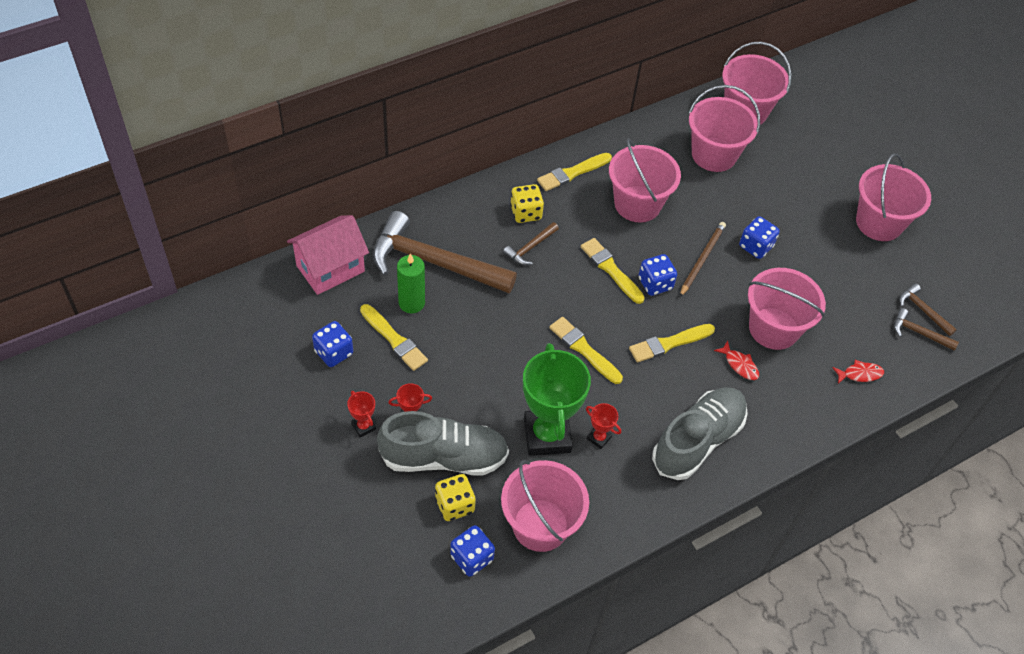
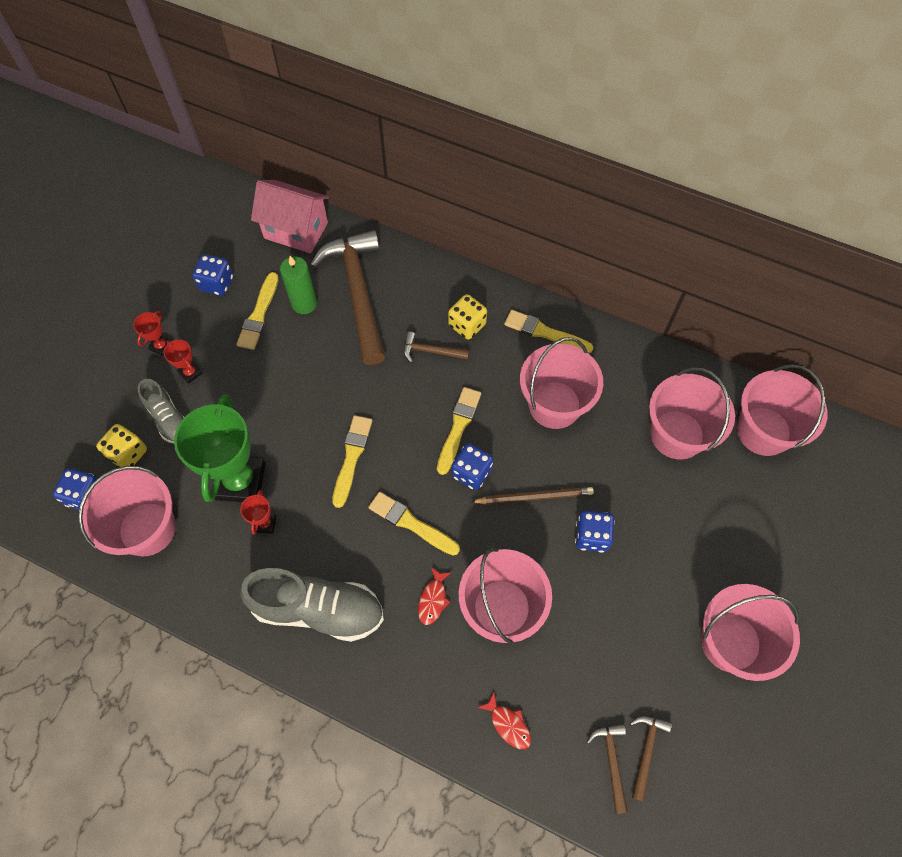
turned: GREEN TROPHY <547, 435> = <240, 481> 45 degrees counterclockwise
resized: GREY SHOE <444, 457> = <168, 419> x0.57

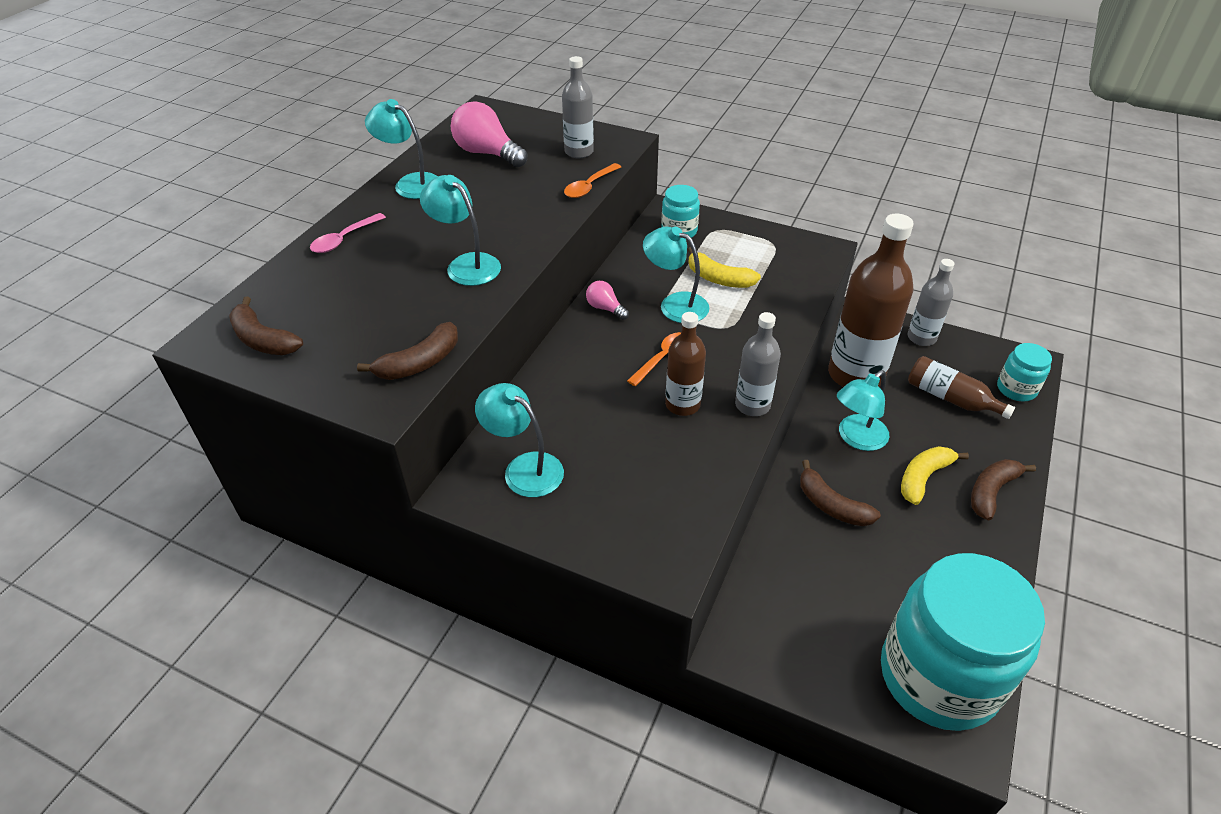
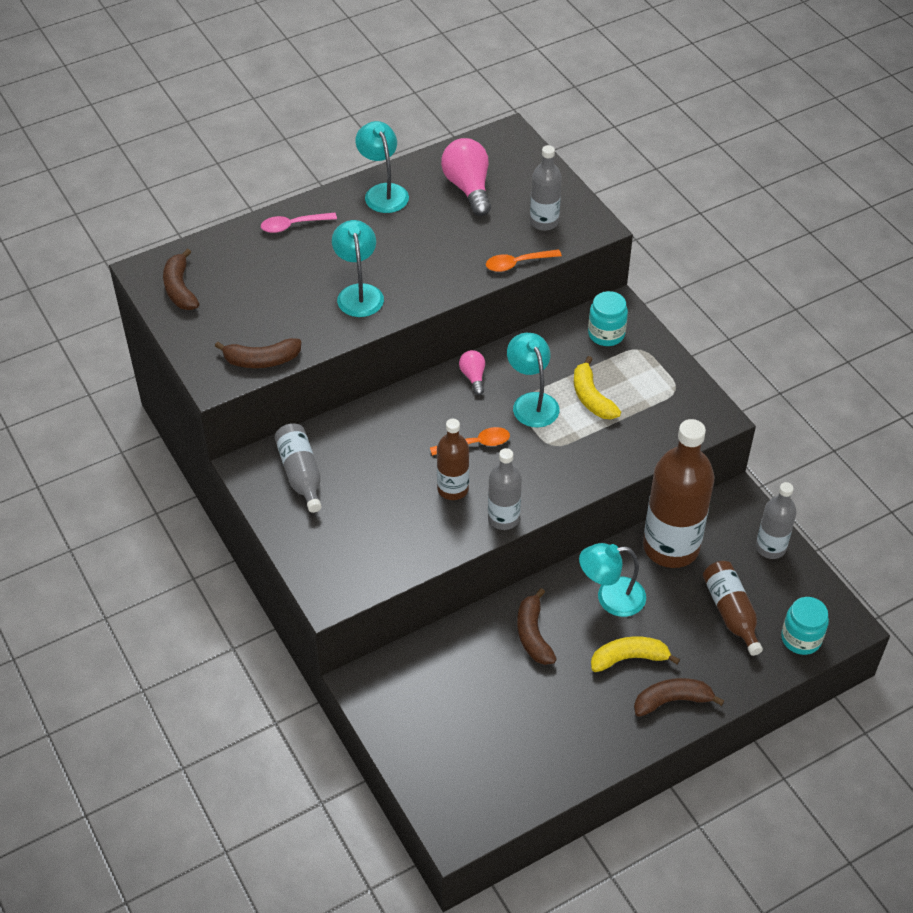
removed: TURQUOISE JAR <938, 676>
replaced: TURQUOISE LAMP <524, 468> to GREY BOTTLE <301, 474>

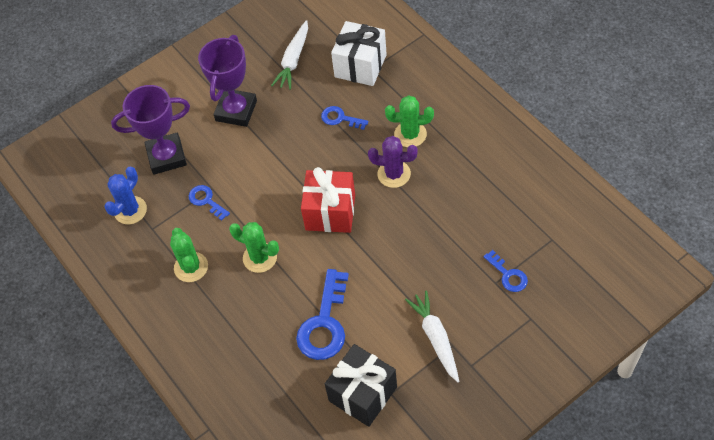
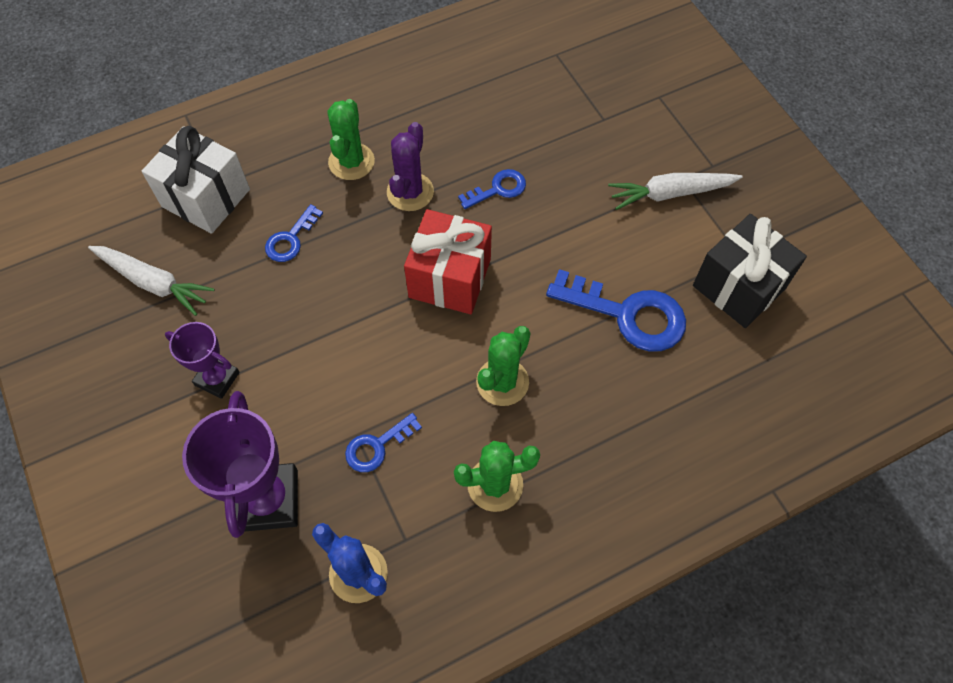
moved: BLUE KEY <508, 275> to <498, 189>
resized: PURPLE TROPHY <236, 111> = <217, 379> x0.59

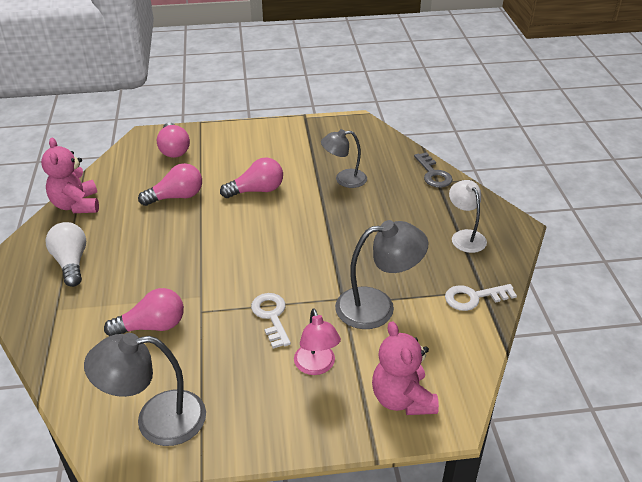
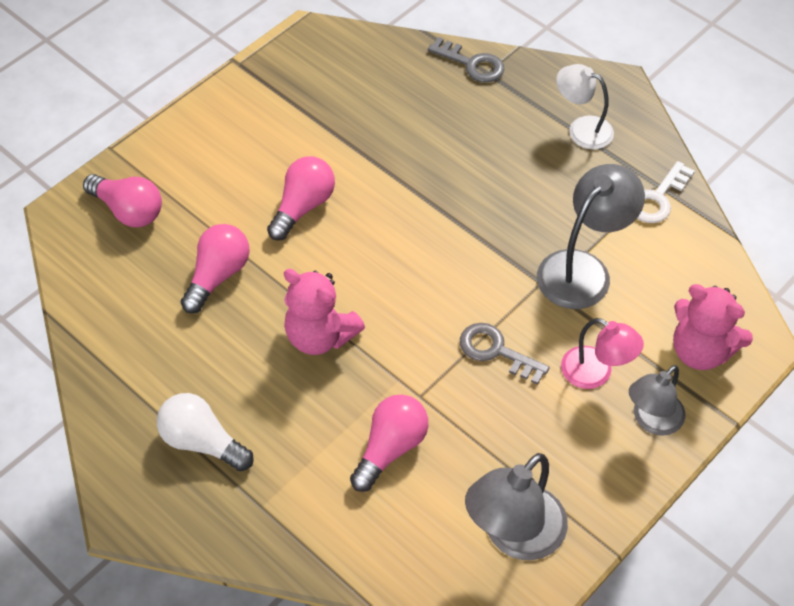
moved: PINK TEDDY BEAR <76, 205> to <320, 336>; GREY LAMP <344, 179> to <651, 421>
recoloured: WHITE KEY <271, 316> to GREY KEY <496, 351>

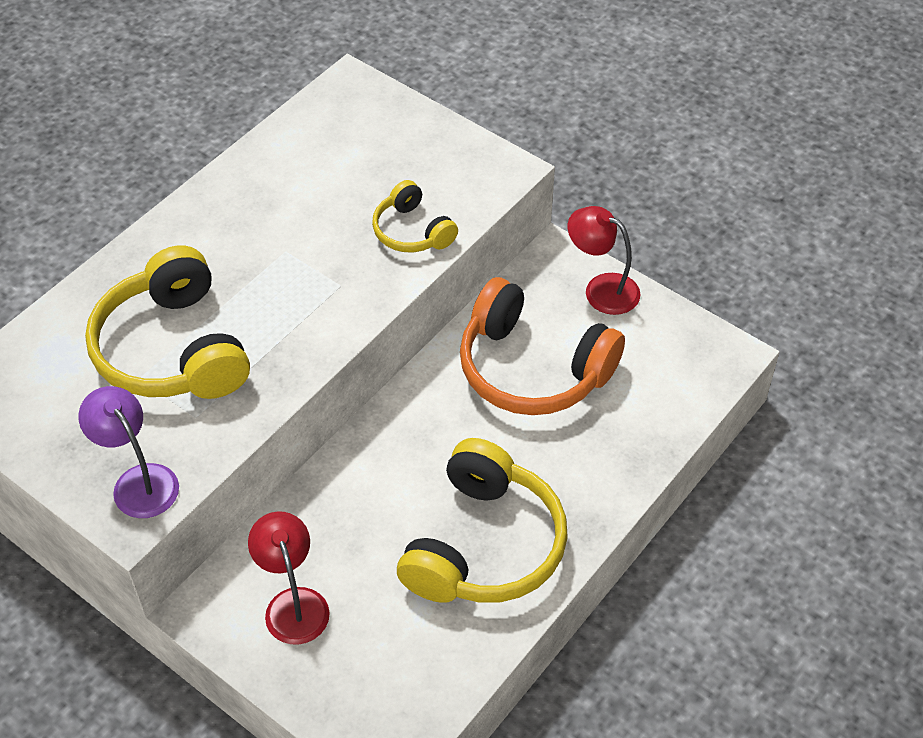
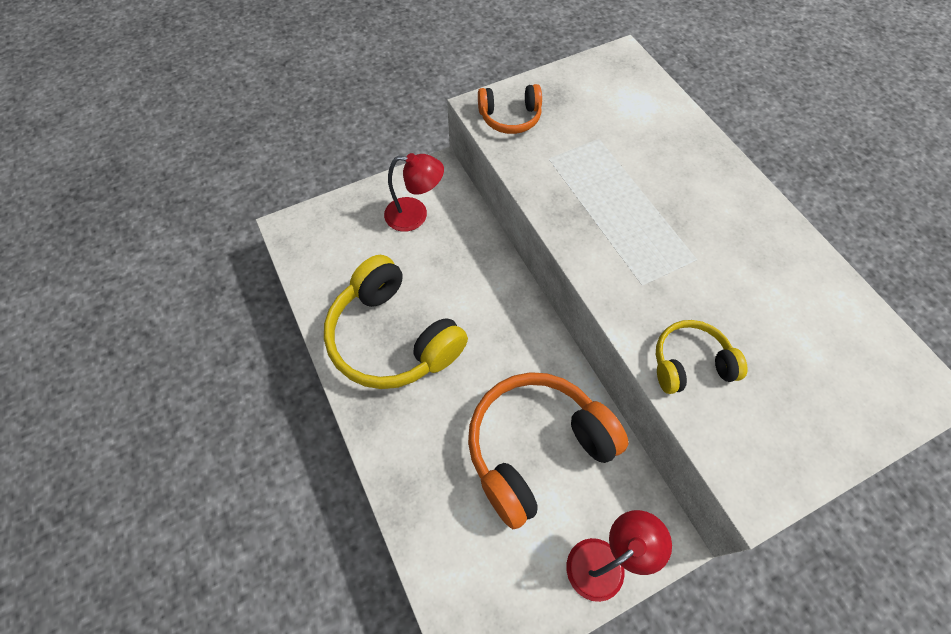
removed: YELLOW HEADPHONES <173, 350>
replaced: PURPLE LAMP <138, 481> to ORANGE HEADPHONES <510, 117>

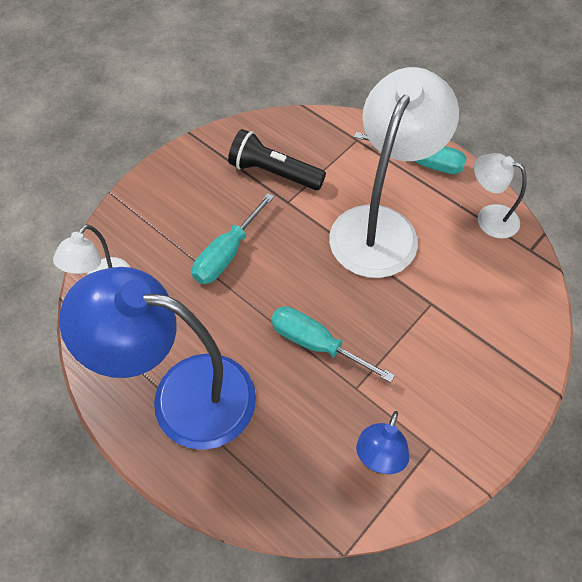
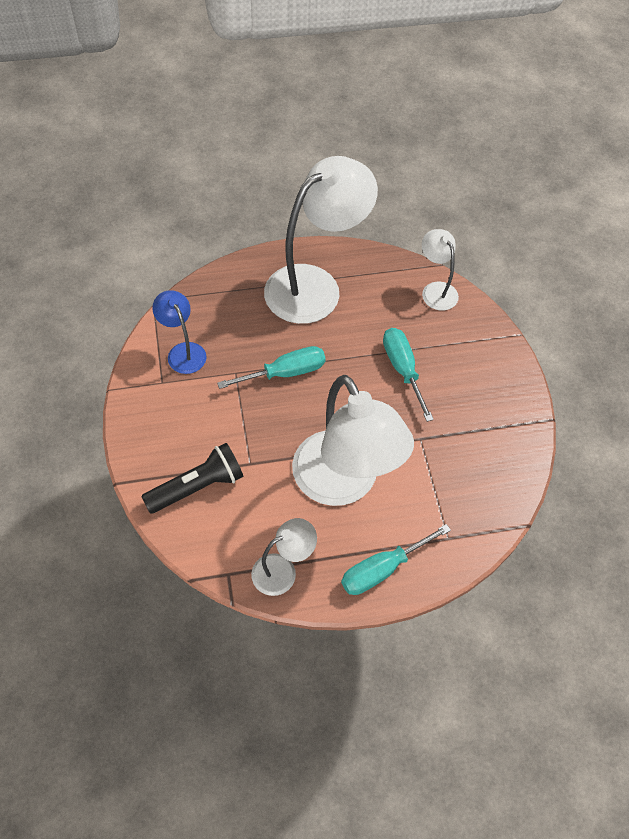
moved: BLACK FLASHLIGHT <274, 172> to <197, 487>
recoloured: BLUE LAMP <182, 396> to WHITE LAMP <315, 285>

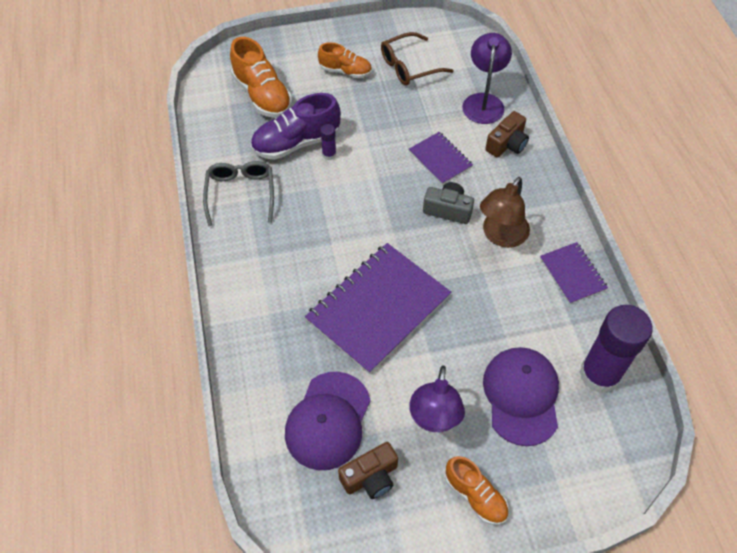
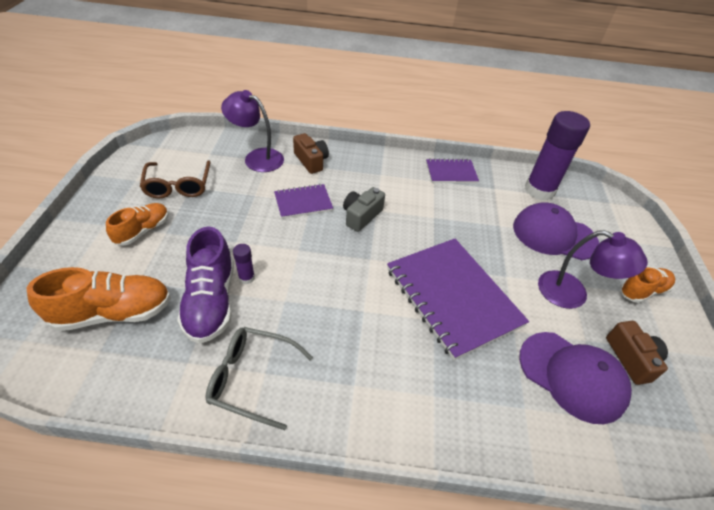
removed: BROWN LAMP <501, 236>

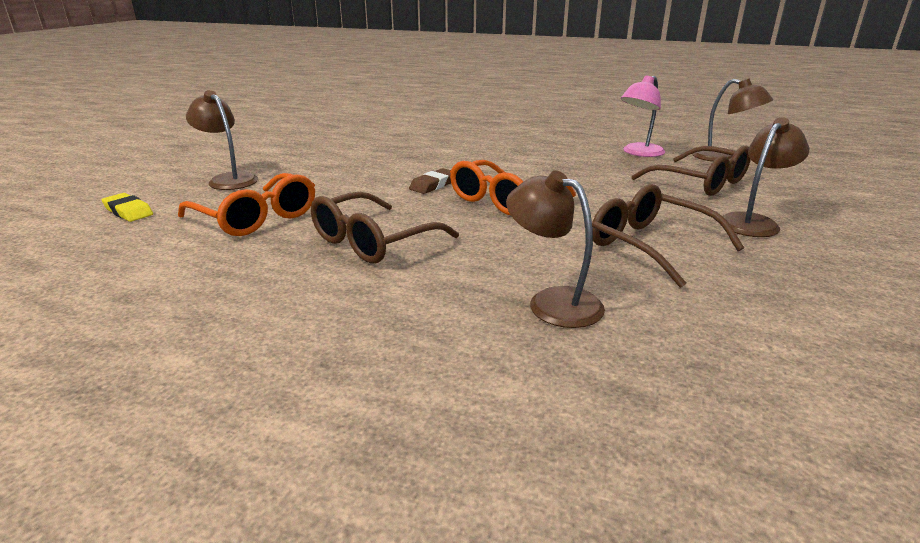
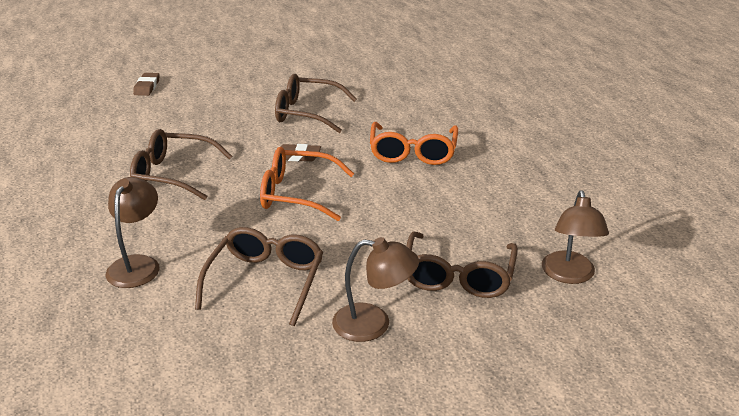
removed: BROWN LAMP <229, 179>; PINK LAMP <639, 153>
added: BROWN GLASSES <308, 113>
moved: ORANGE GLASSES <256, 217> to <413, 152>
recoloured: YELLOW ERASER <128, 211> to BROWN ERASER <147, 87>

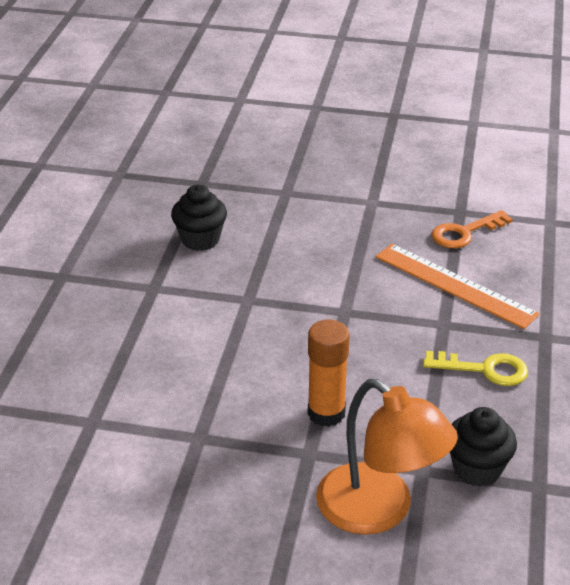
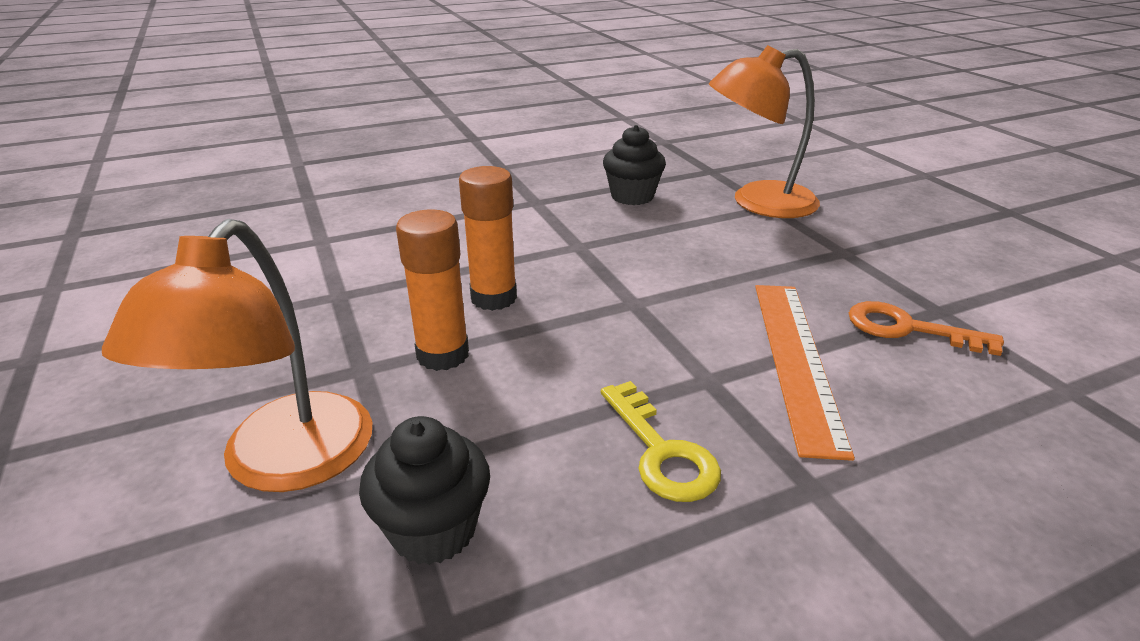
added: ORANGE GLUE STICK <493, 298>; ORANGE LAMP <757, 202>

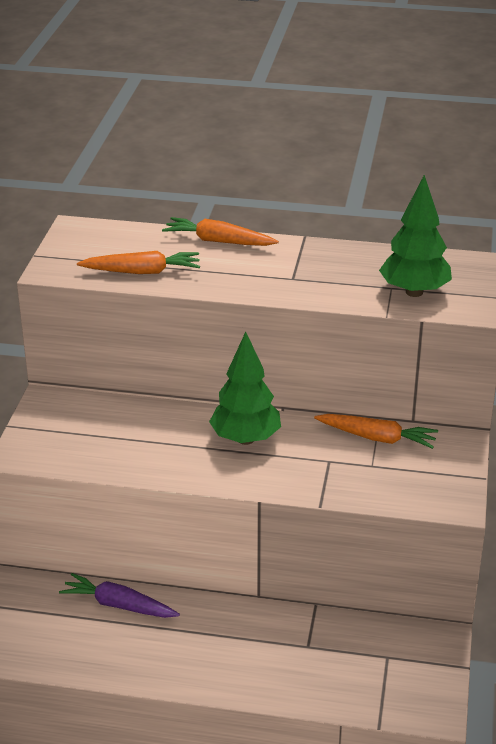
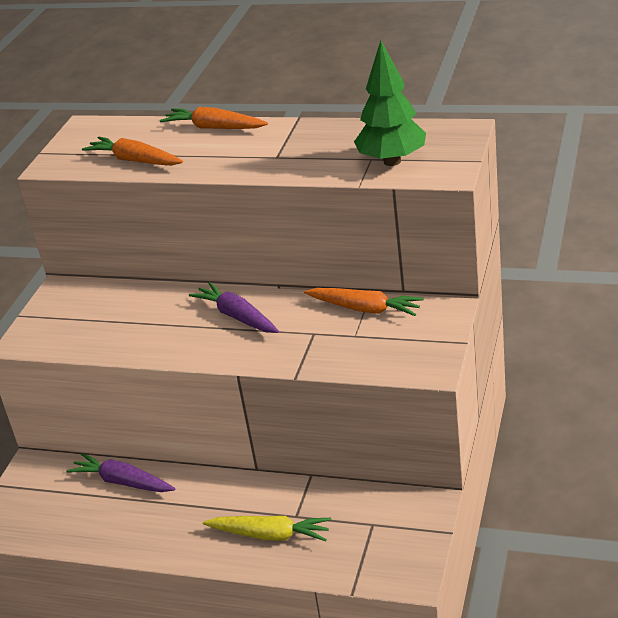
added: YELLOW CARROT <270, 535>
replaced: GREEN TREE <245, 439> to PURPLE CARROT <237, 316>
turned: ORANGE CARROT <142, 272> = <135, 160> 150 degrees counterclockwise

